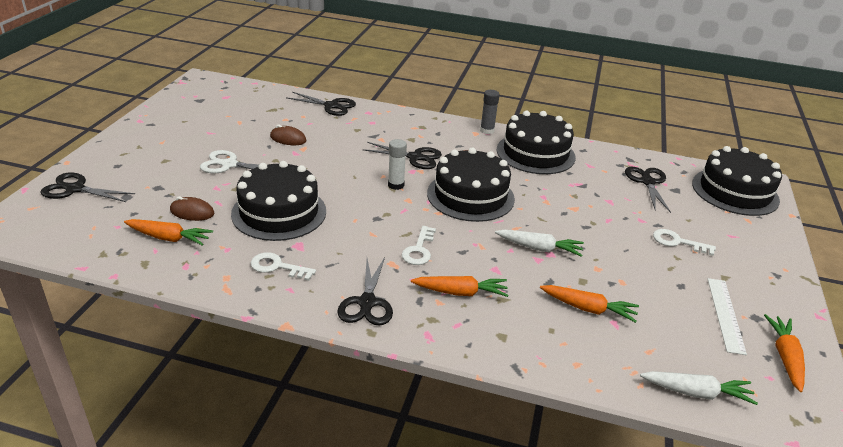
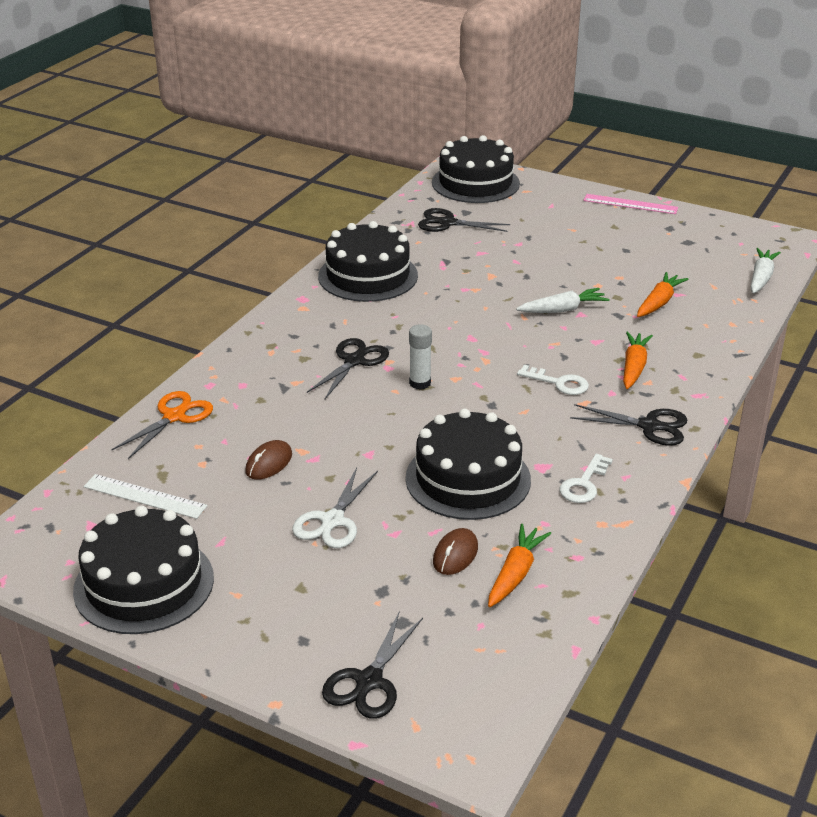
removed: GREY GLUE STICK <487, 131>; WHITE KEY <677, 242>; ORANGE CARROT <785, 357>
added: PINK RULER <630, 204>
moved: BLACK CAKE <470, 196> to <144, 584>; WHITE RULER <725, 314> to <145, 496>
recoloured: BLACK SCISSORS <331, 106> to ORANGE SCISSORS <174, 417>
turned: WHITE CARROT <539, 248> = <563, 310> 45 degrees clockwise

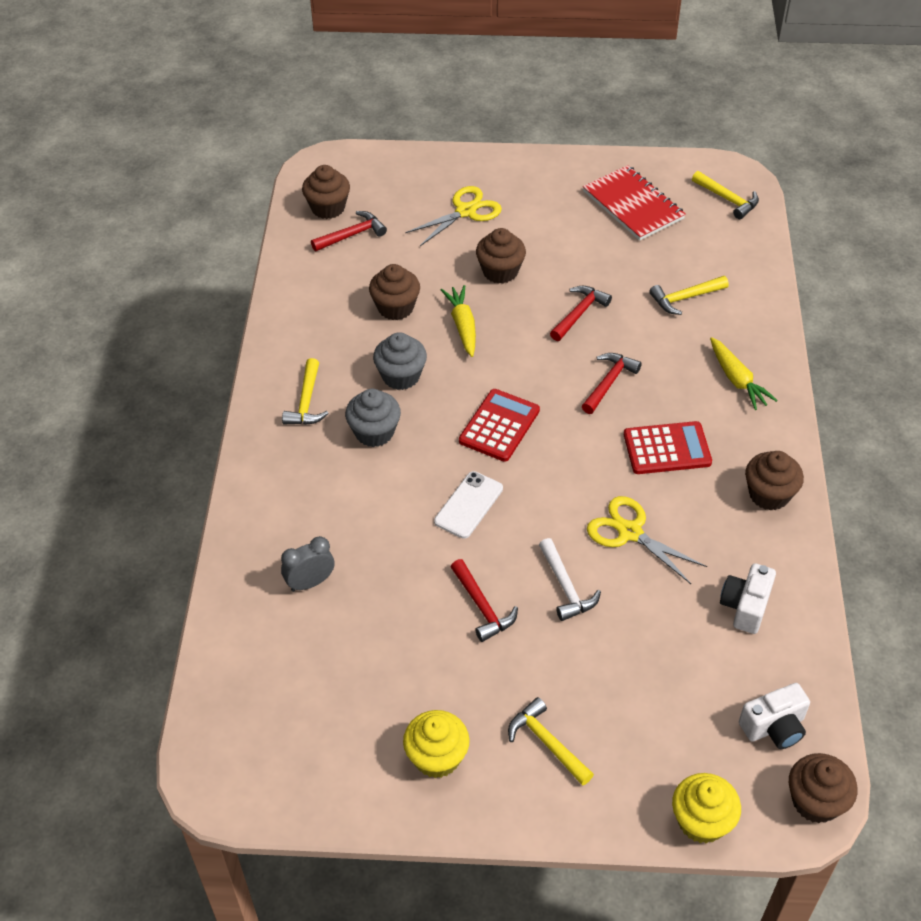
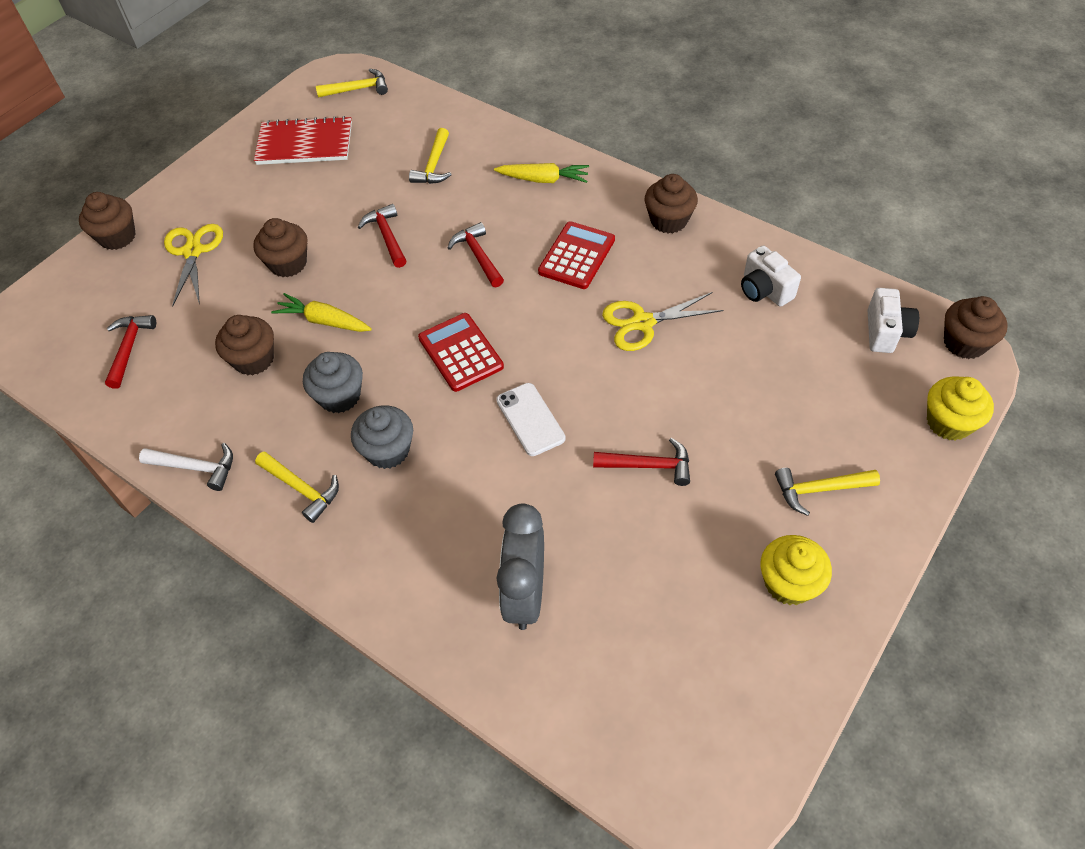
moved: BROWN CUPCAKE <328, 208> to <117, 237>; WHITE HAMMER <565, 587> to <196, 467>
resized: GREY CLOCK <310, 583> = <525, 594> x1.64

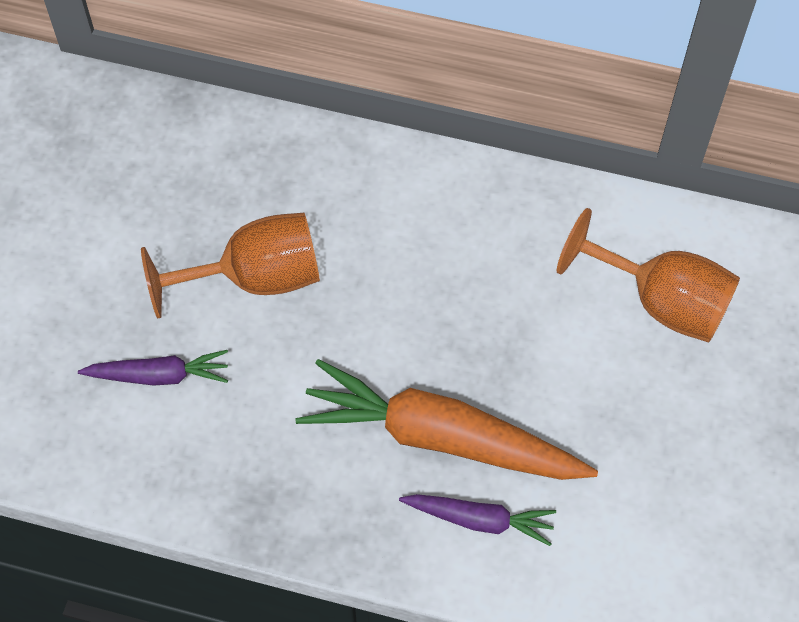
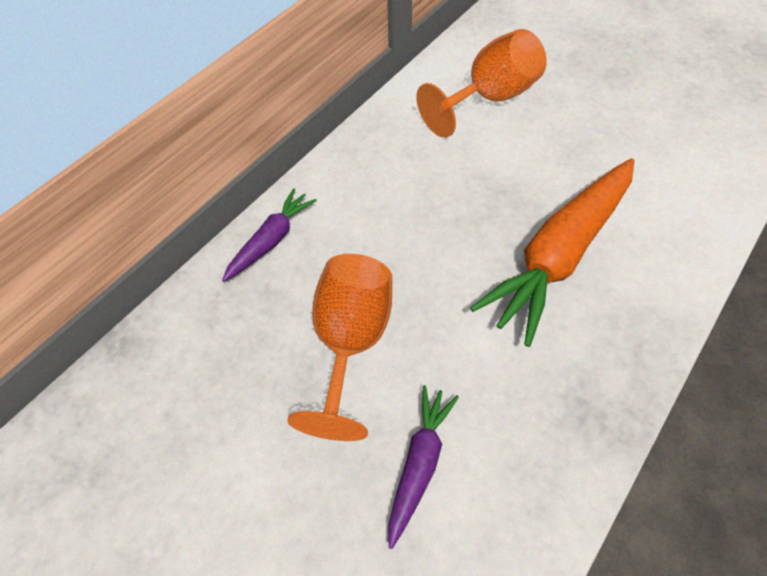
moved: PURPLE CARROT <479, 520> to <271, 240>

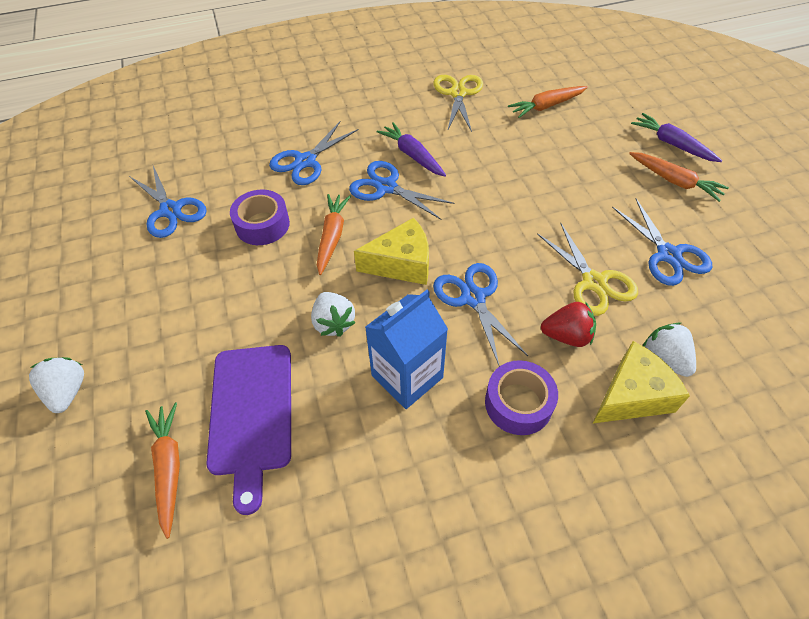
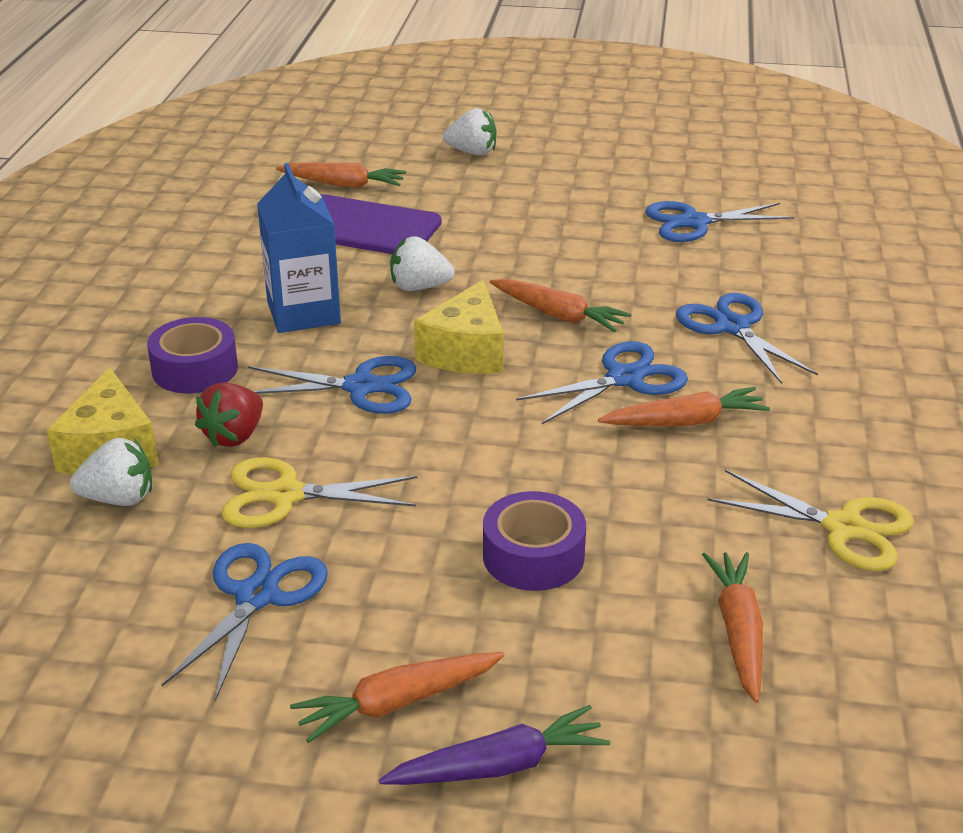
moved: PURPLE TAPE <262, 225> to <533, 556>
recoloured: PURPLE CARROT <412, 155> to ORANGE CARROT <685, 422>
turned: BLUE SCISSORS <668, 255> = <257, 596> 105 degrees clockwise

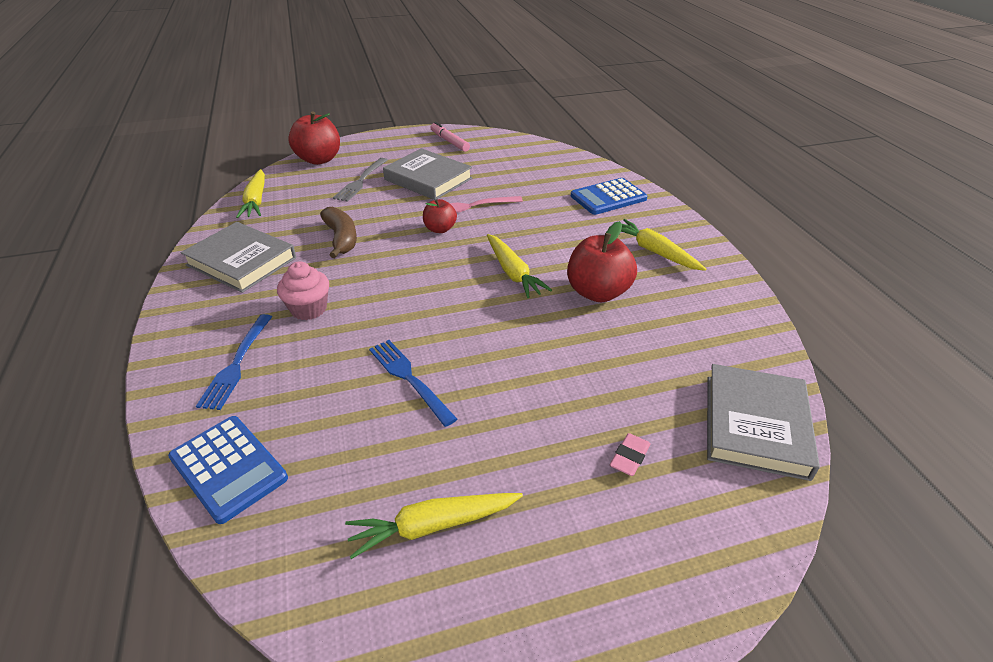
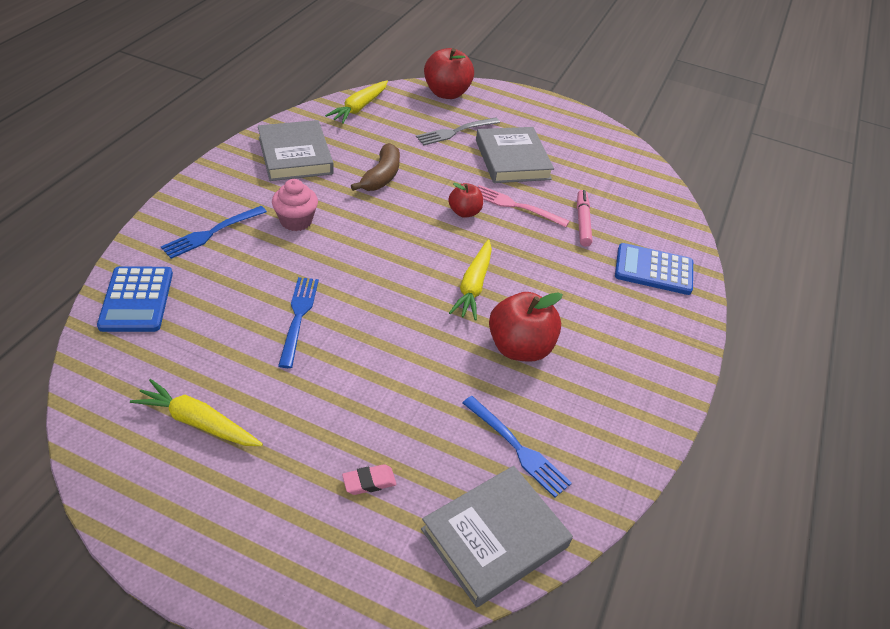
removed: YELLOW CARROT <654, 251>
added: BLUE FORK <517, 448>
moved: PINK MARKER <449, 141> to <582, 222>

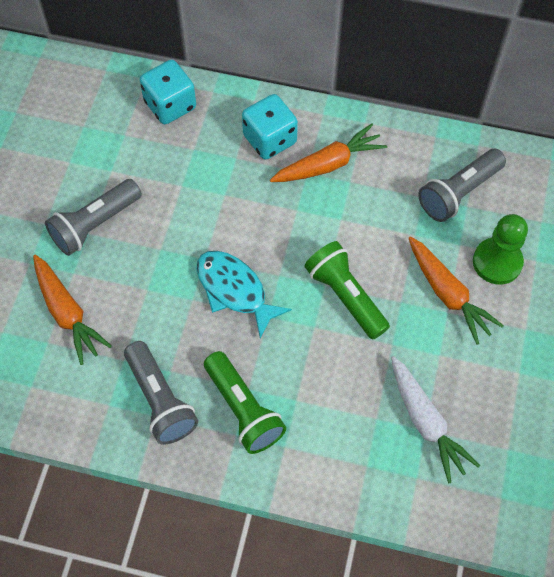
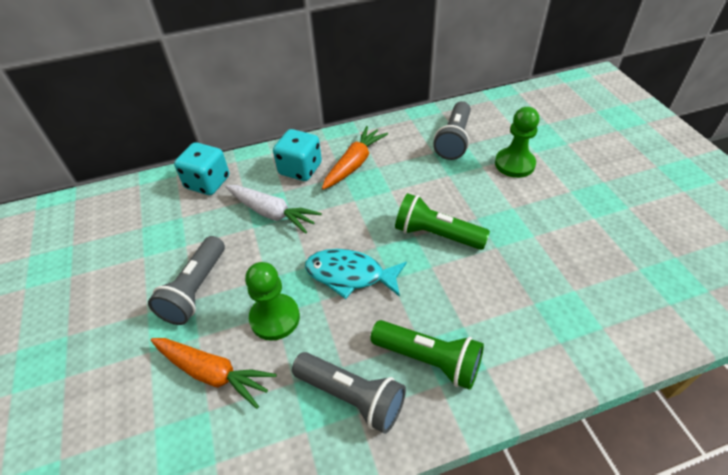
removed: ORANGE CARROT <448, 294>
added: GREEN PAWN <275, 318>
moved: WHITE CARROT <426, 423> to <272, 213>

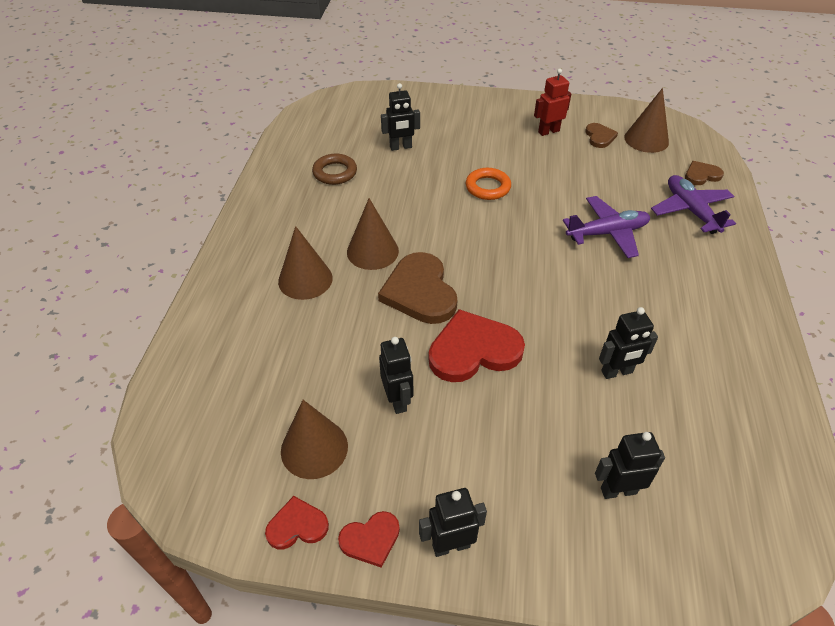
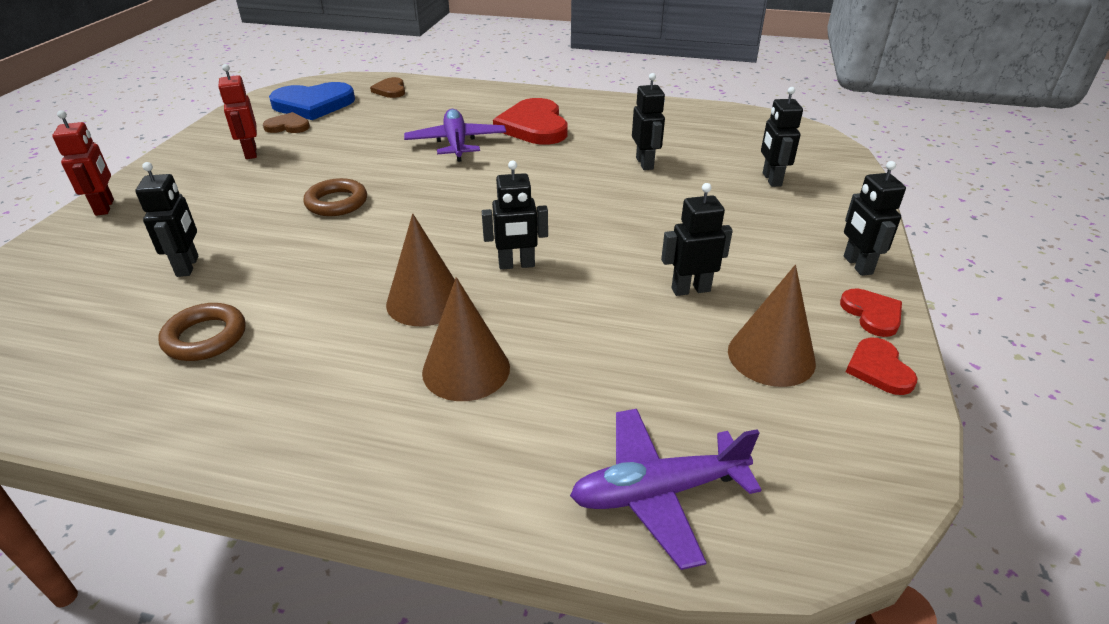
added: RED ROBOT <105, 207>
moved: RED HEART <473, 350> to <534, 126>; PURPLE PLANE <691, 210> to <658, 492>
replaced: BROWN HEART <420, 291> to BLACK ROBOT <516, 265>; BROWN CONE <646, 139> to BLUE HEART <313, 104>
recoloured: ORANGE RING <487, 187> to BROWN RING <336, 202>

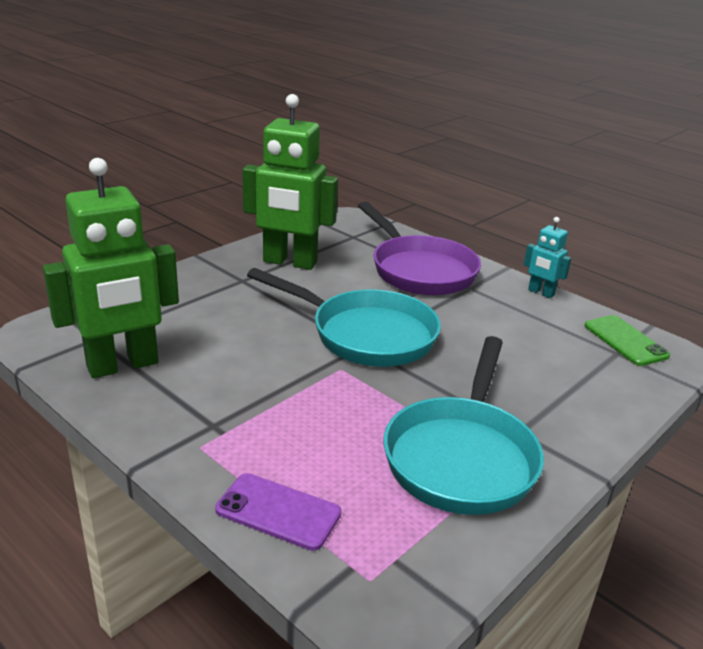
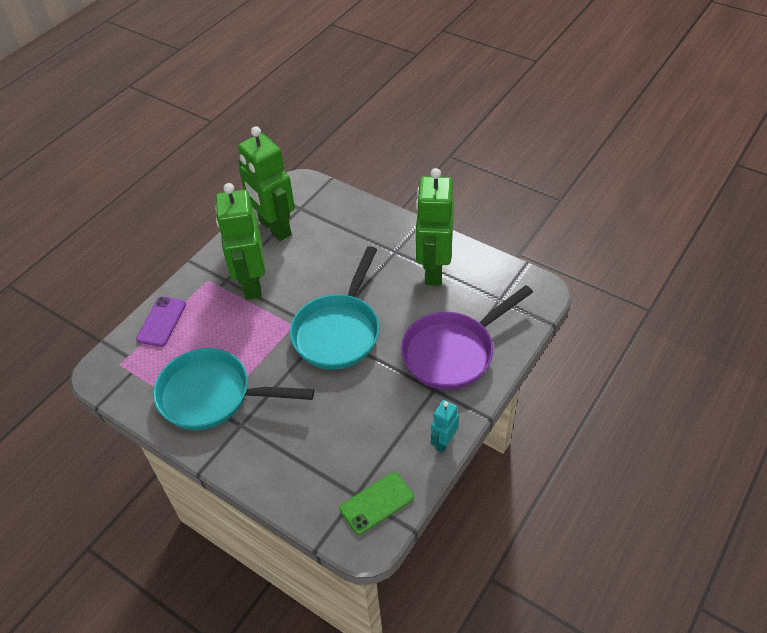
added: GREEN ROBOT <251, 284>

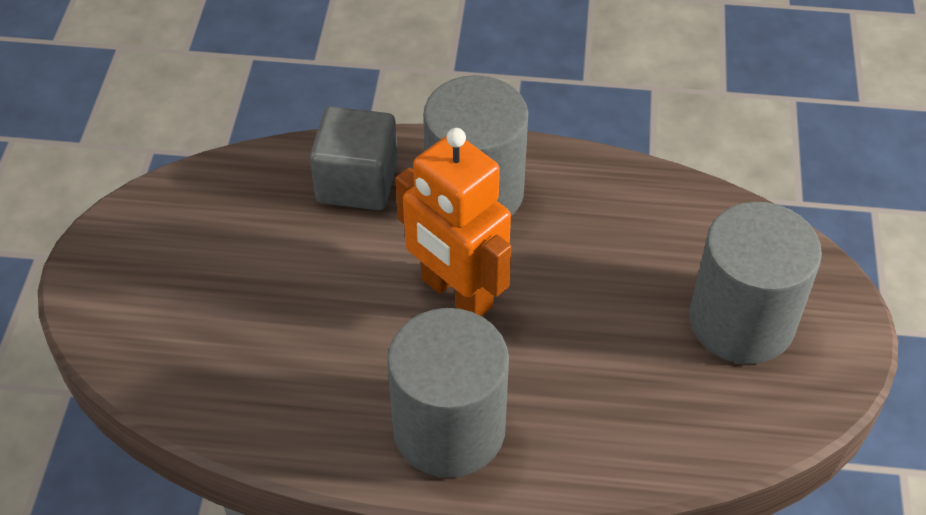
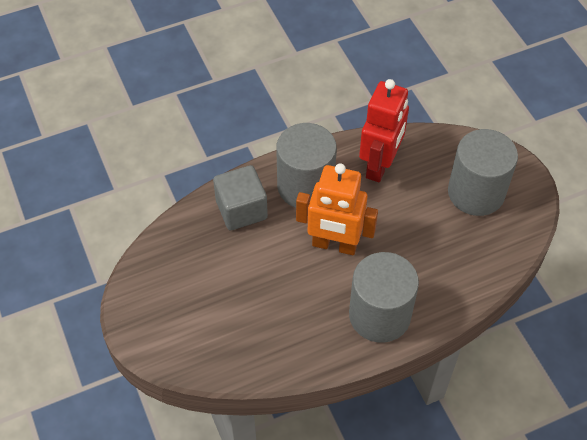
added: RED ROBOT <380, 165>

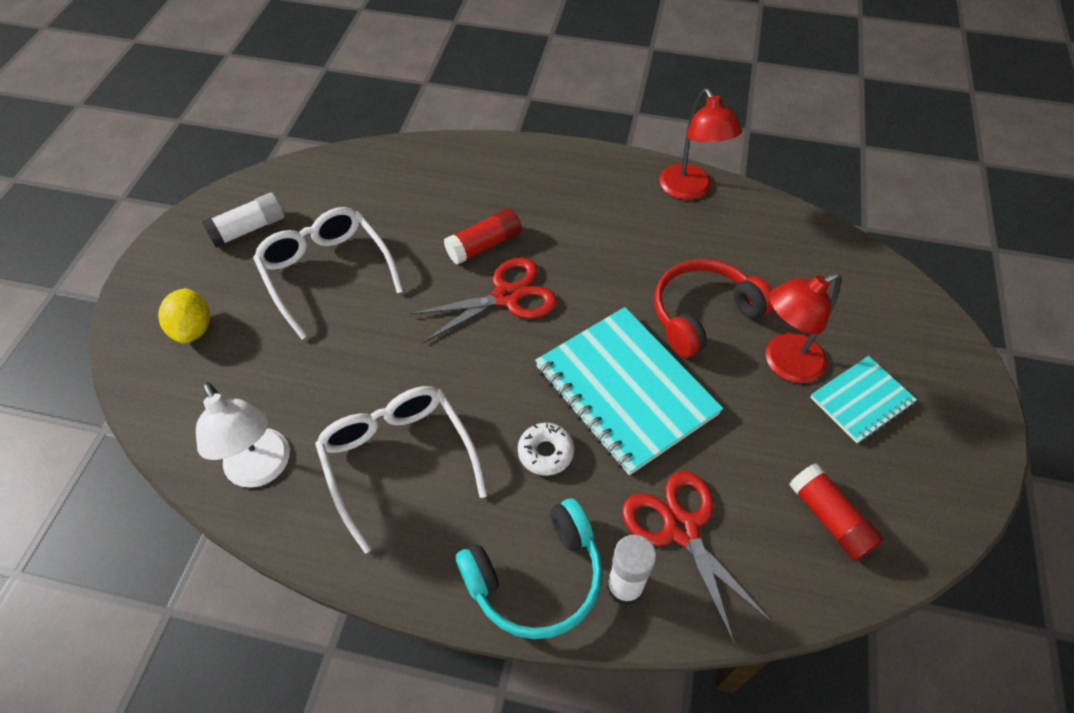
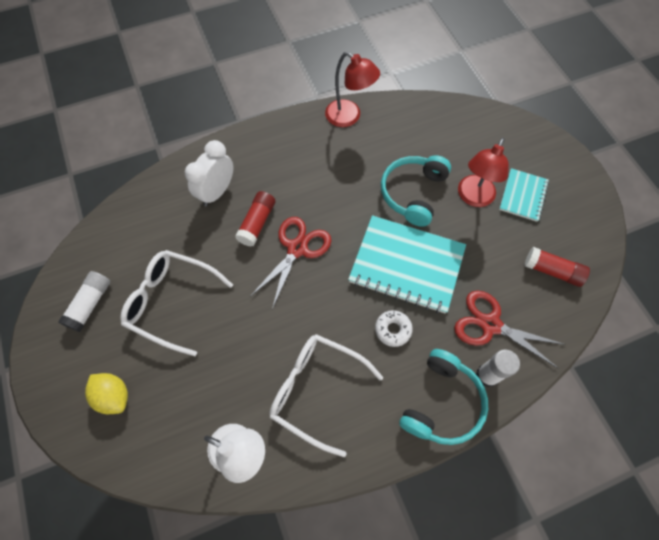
added: WHITE CLOCK <217, 192>
recoloured: RED HEADPHONES <703, 314> to TURQUOISE HEADPHONES <413, 193>

